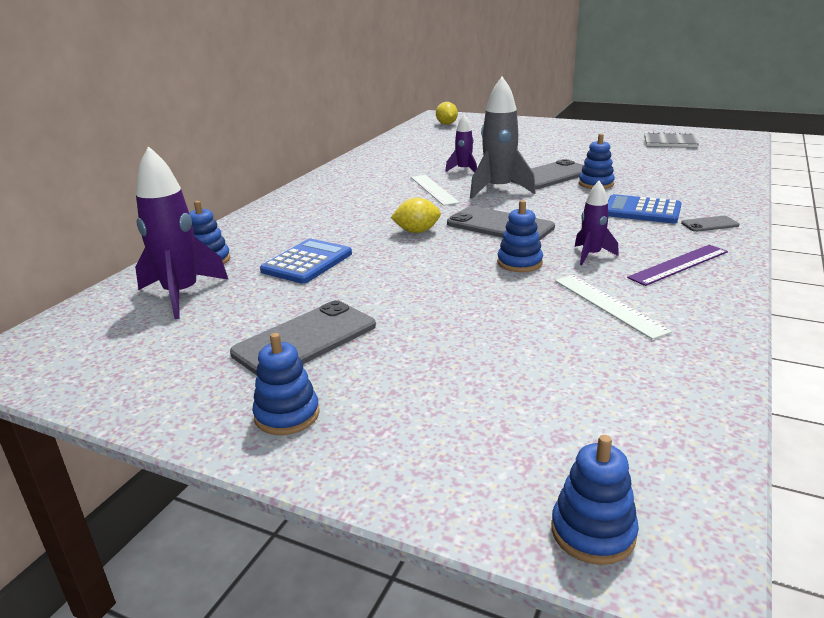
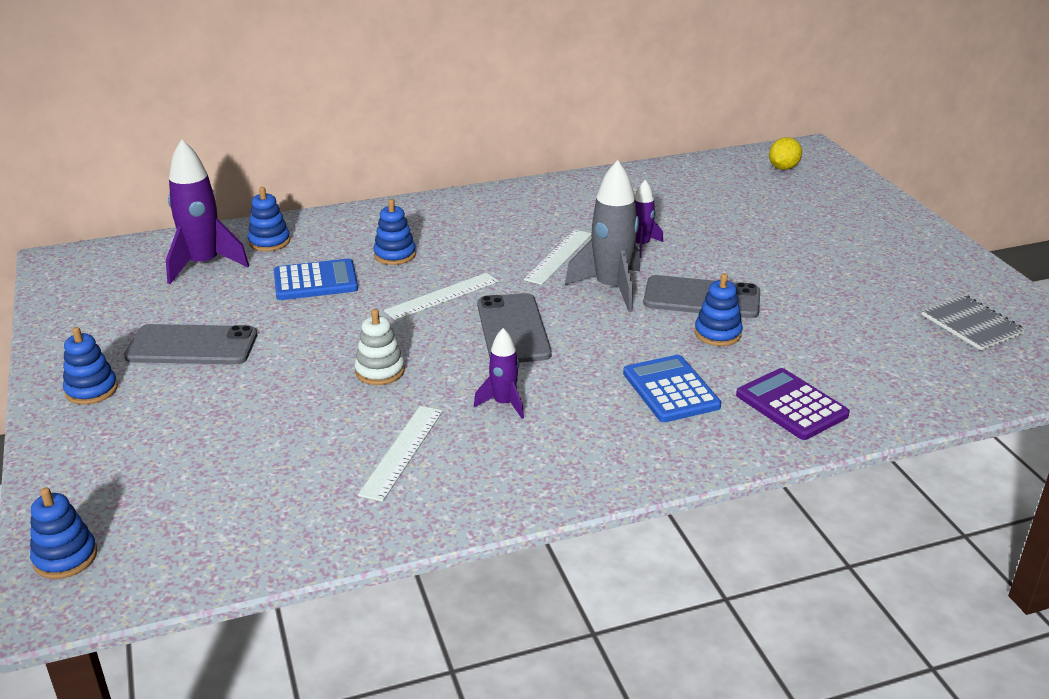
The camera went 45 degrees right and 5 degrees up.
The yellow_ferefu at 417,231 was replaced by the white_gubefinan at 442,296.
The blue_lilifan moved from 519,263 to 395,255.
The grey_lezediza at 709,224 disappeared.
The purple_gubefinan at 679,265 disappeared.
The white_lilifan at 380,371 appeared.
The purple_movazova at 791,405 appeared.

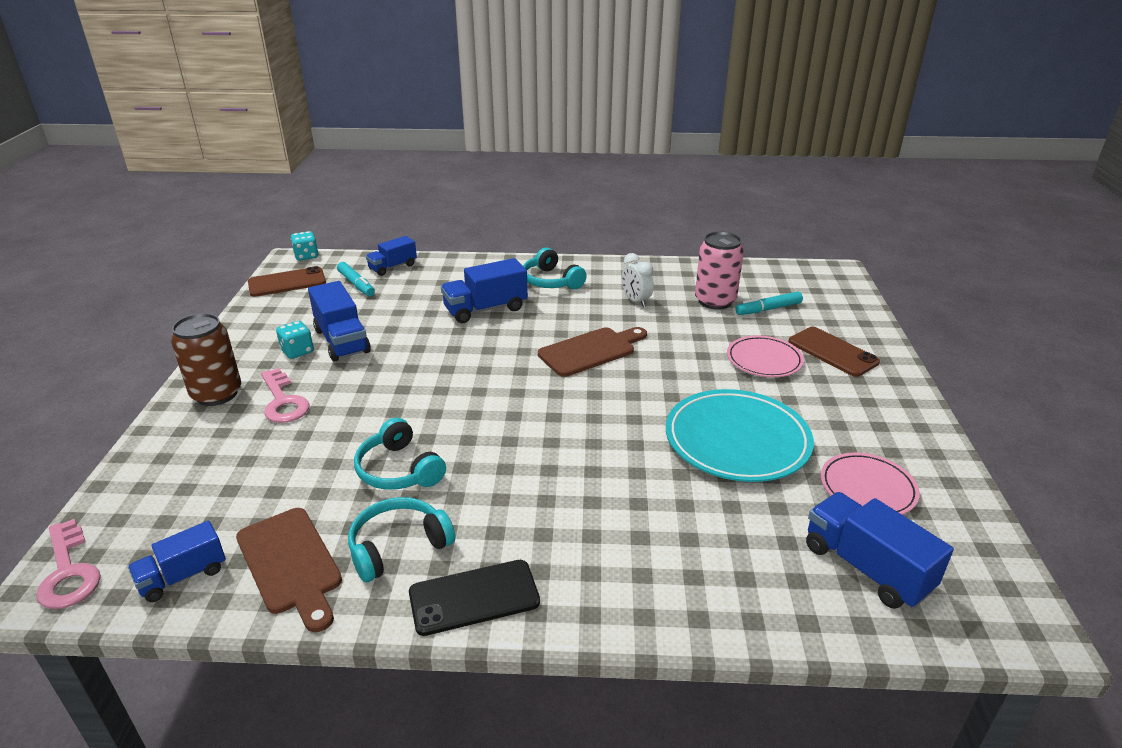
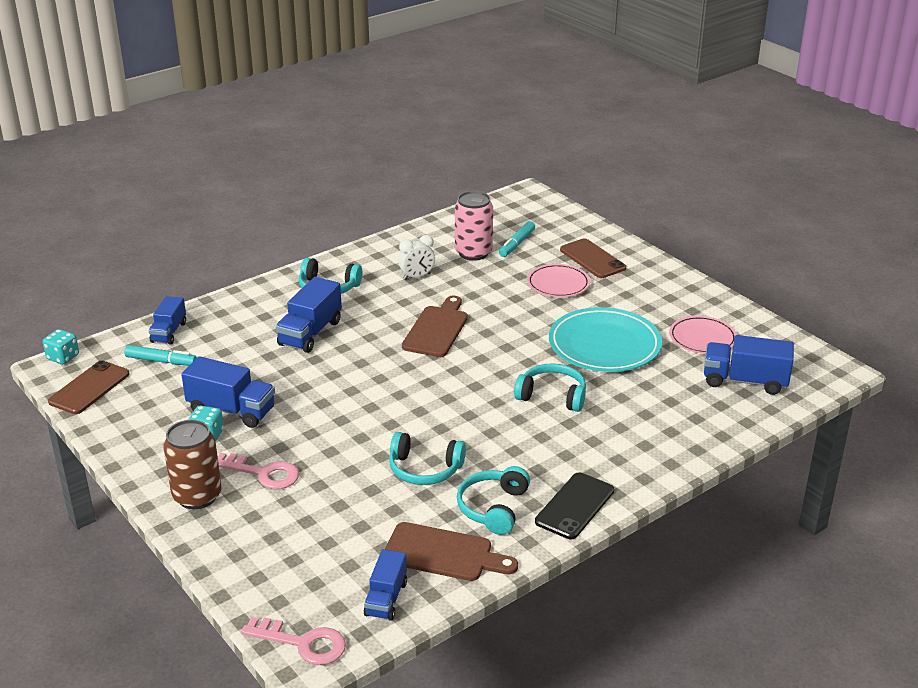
The camera went 40 degrees left and 0 degrees up.
The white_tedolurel at 636,301 turned 45 degrees counterclockwise.
The brown_lezediza at 832,352 turned 45 degrees clockwise.
The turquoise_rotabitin at 552,396 appeared.

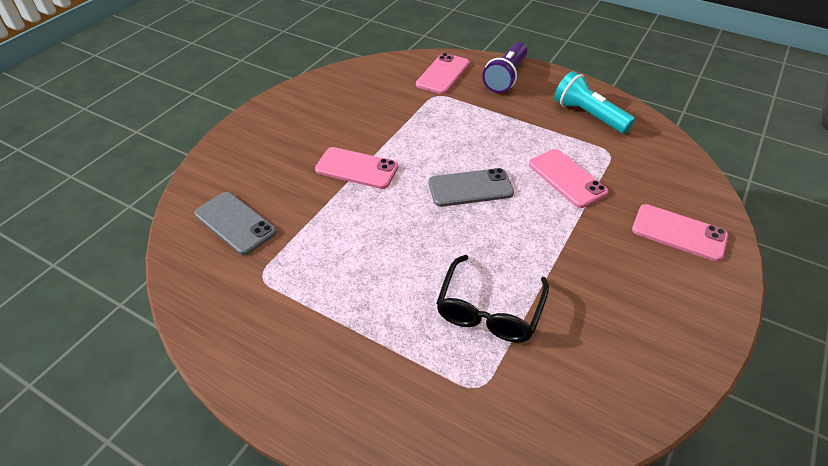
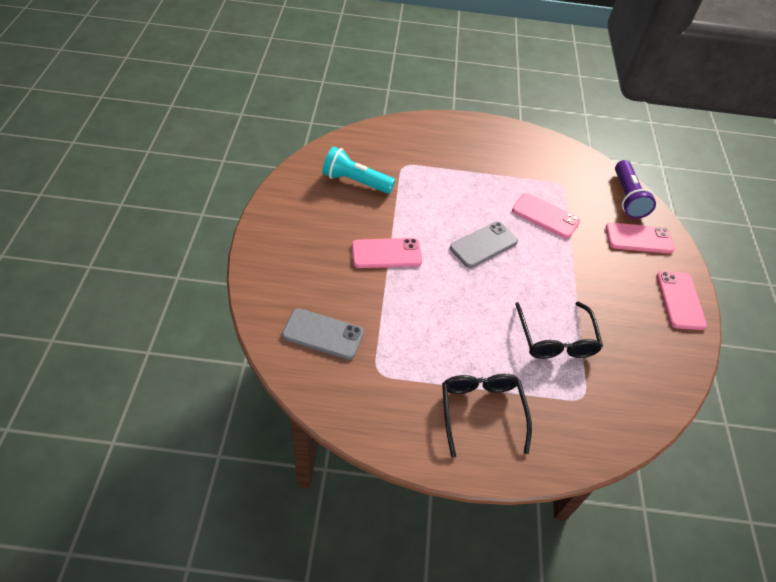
The camera went 30 degrees left and 5 degrees up.
The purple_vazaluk moved from 505,77 to 627,198.
The pink_lezediza moved from 443,74 to 680,300.
The turquoise_vazaluk moved from 588,115 to 355,181.
The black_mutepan at 481,412 appeared.

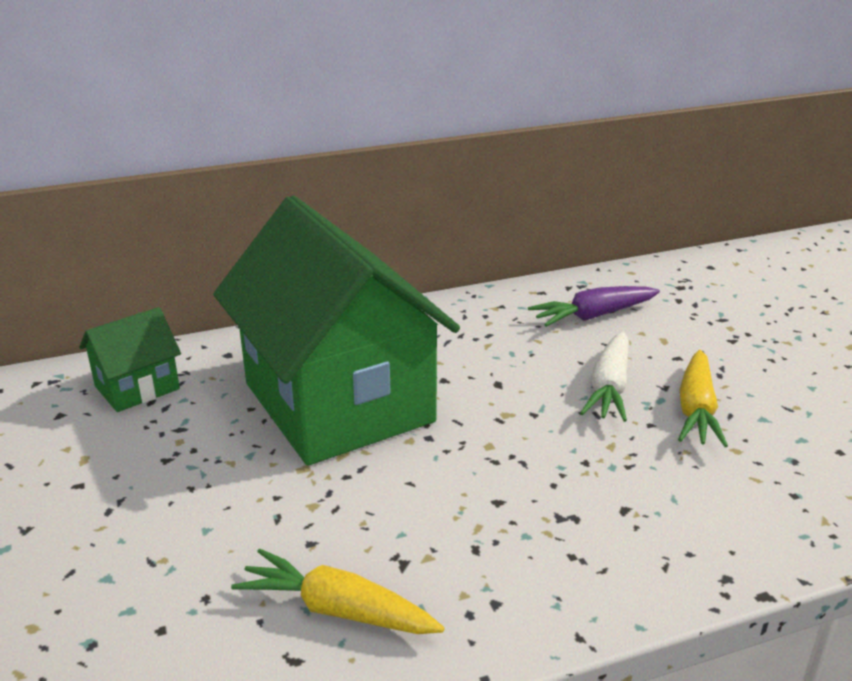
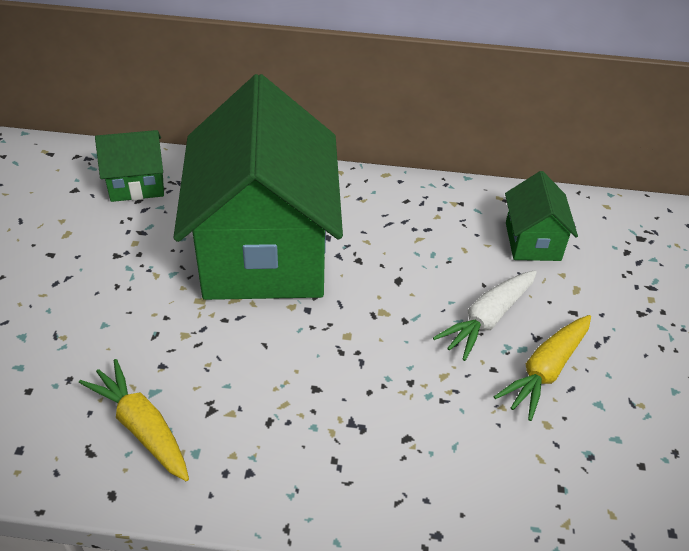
The camera went 25 degrees right and 15 degrees up.
The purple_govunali at 593,316 was replaced by the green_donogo at 532,241.

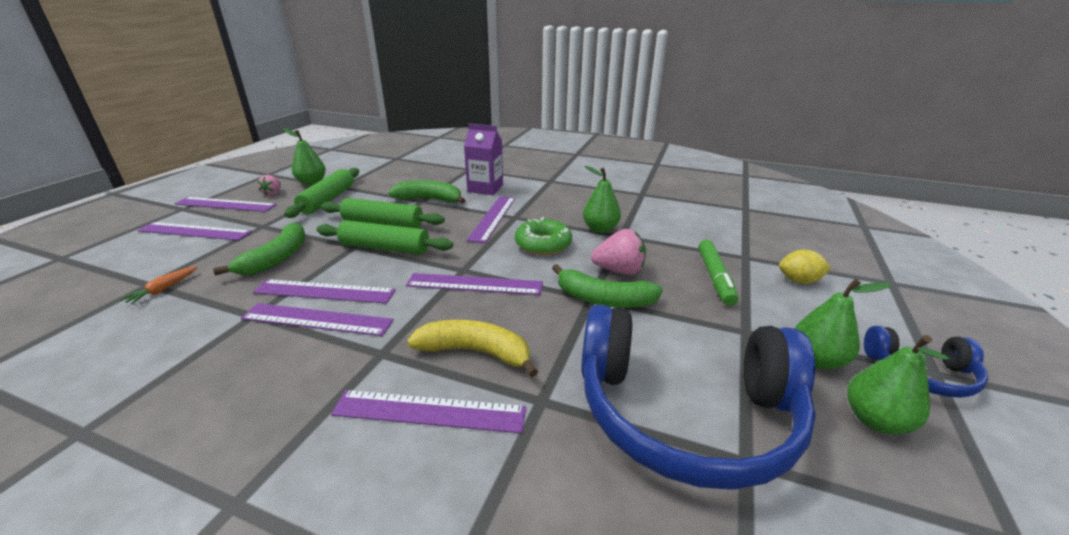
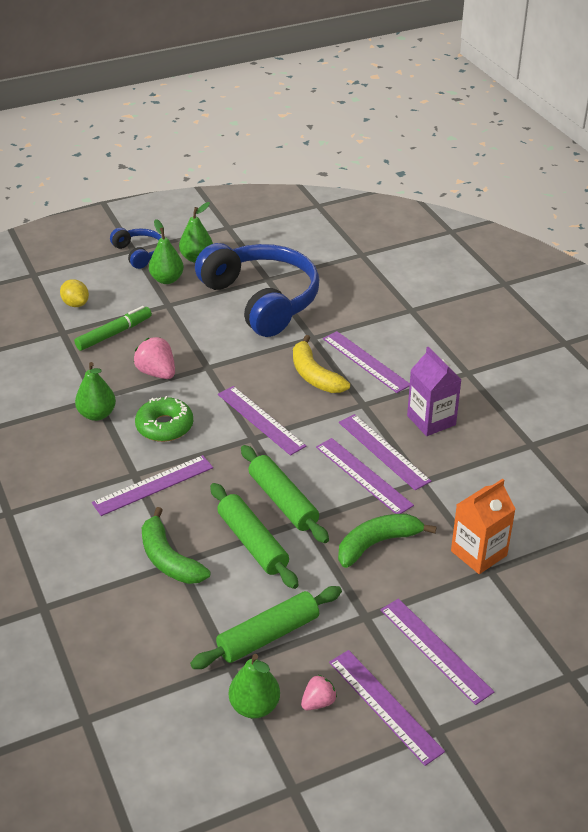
The camera went 135 degrees left and 10 degrees up.
The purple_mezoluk moved from 485,188 to 431,420.
The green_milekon at 603,299 disappeared.
The orange_govunali at 163,289 was replaced by the orange_mezoluk at 478,553.

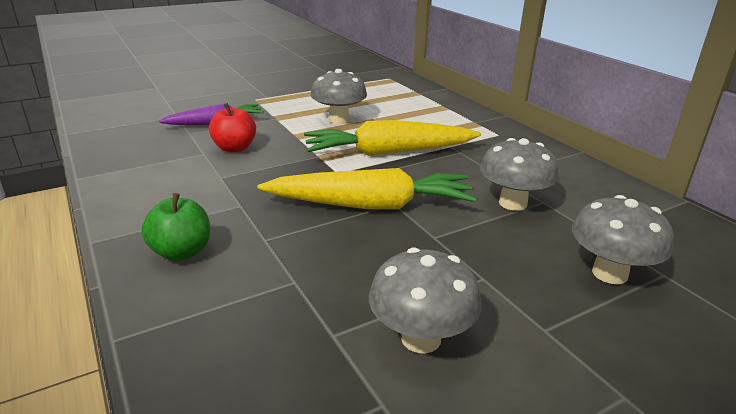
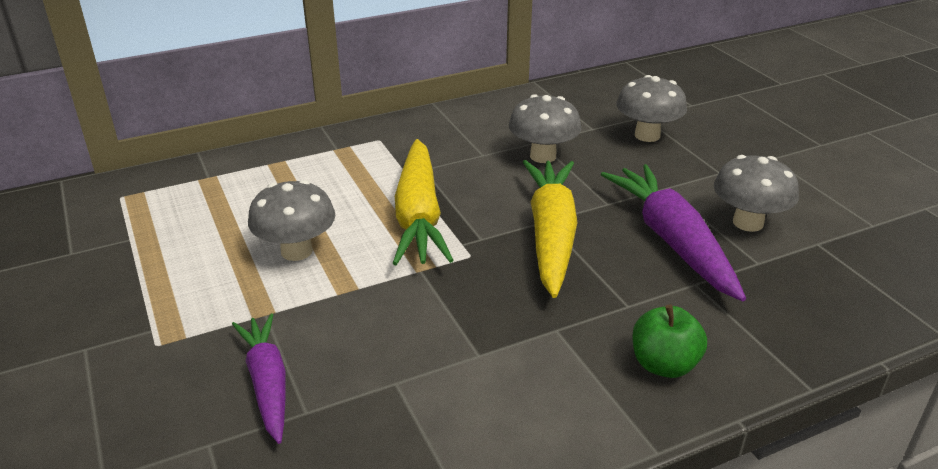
The camera went 85 degrees left and 5 degrees up.
The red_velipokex at 234,148 disappeared.
The purple_govunali at 672,240 appeared.

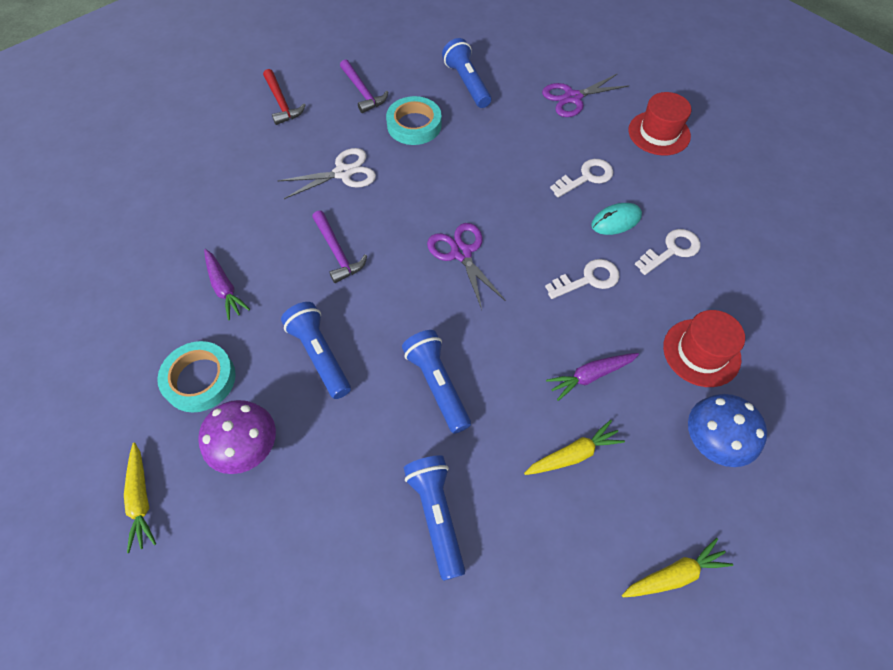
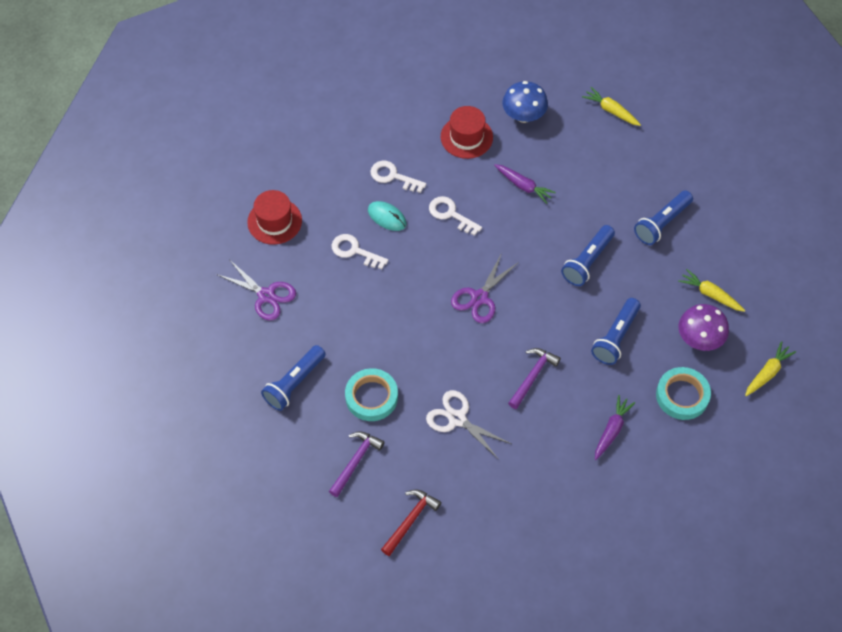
The camera went 120 degrees left and 0 degrees up.
The yellow_govunali moved from 573,454 to 710,294.

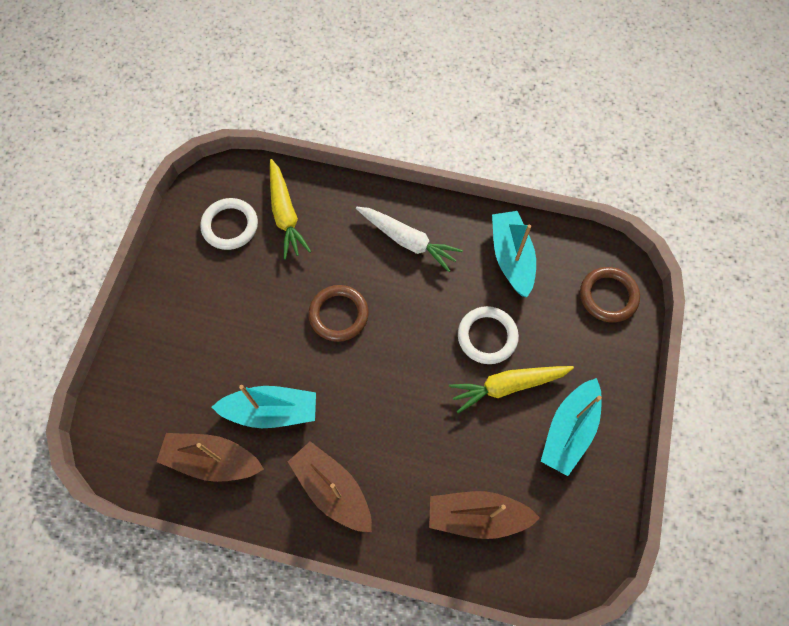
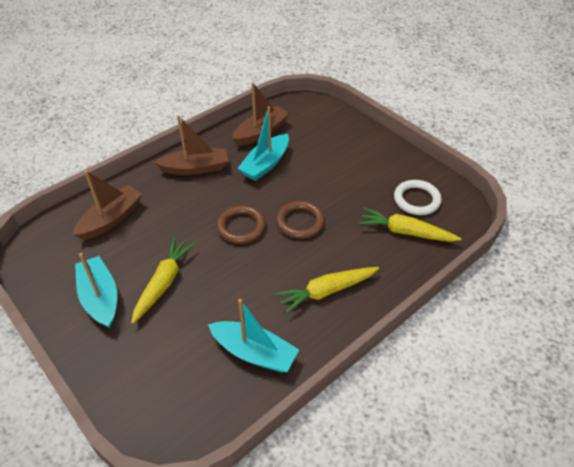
The camera went 125 degrees right and 20 degrees down.
The white_govunali at 408,241 became the yellow_govunali at 326,291.
The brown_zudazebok moved from 608,296 to 241,227.
The white_zudazebok at 487,336 disappeared.

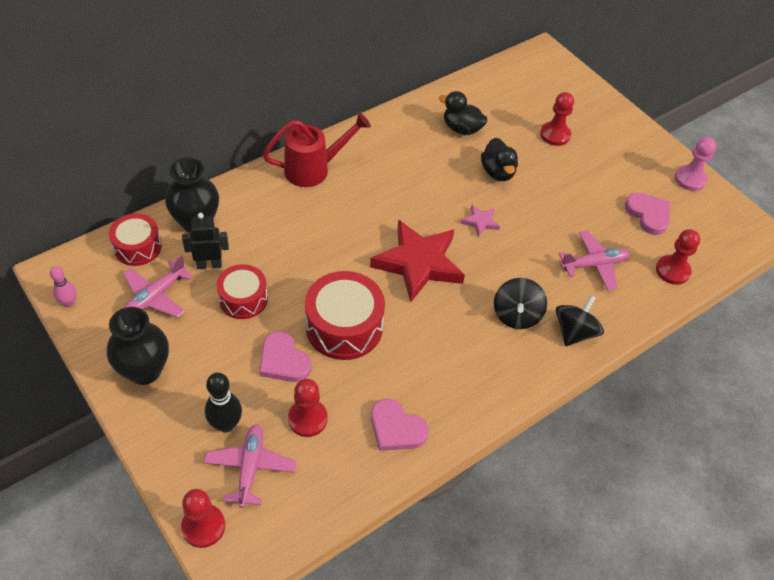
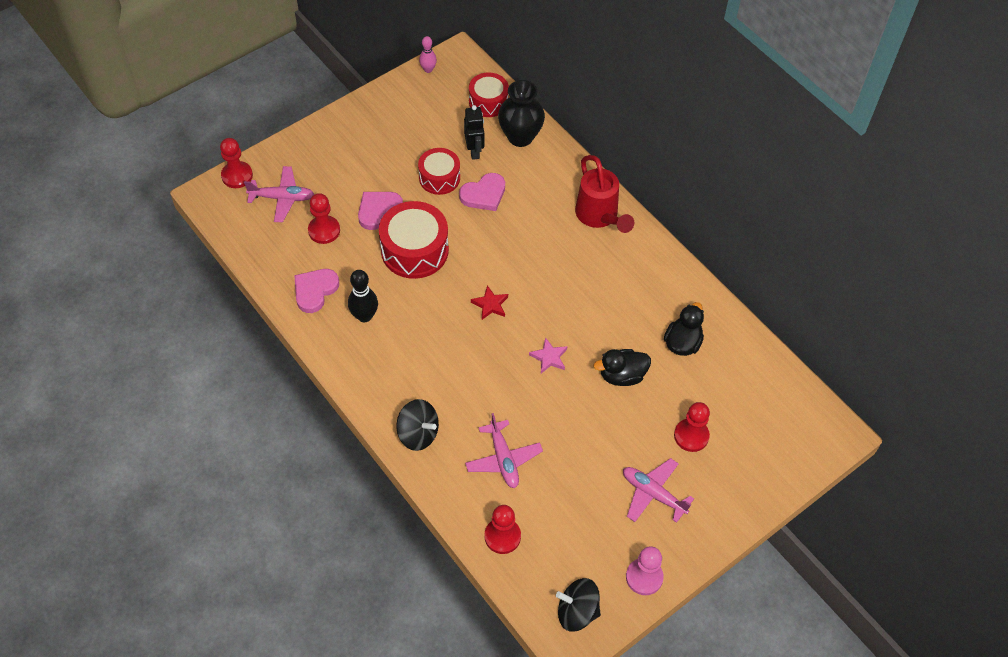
The camera went 90 degrees right and 5 degrees up.
The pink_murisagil moved from 648,214 to 484,194.
The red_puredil at 418,263 changed to 0.43 times the size.
The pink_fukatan moved from 156,296 to 653,494.
The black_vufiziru moved from 516,315 to 577,611.
The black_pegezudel at 145,370 disappeared.
The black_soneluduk moved from 226,424 to 364,316.

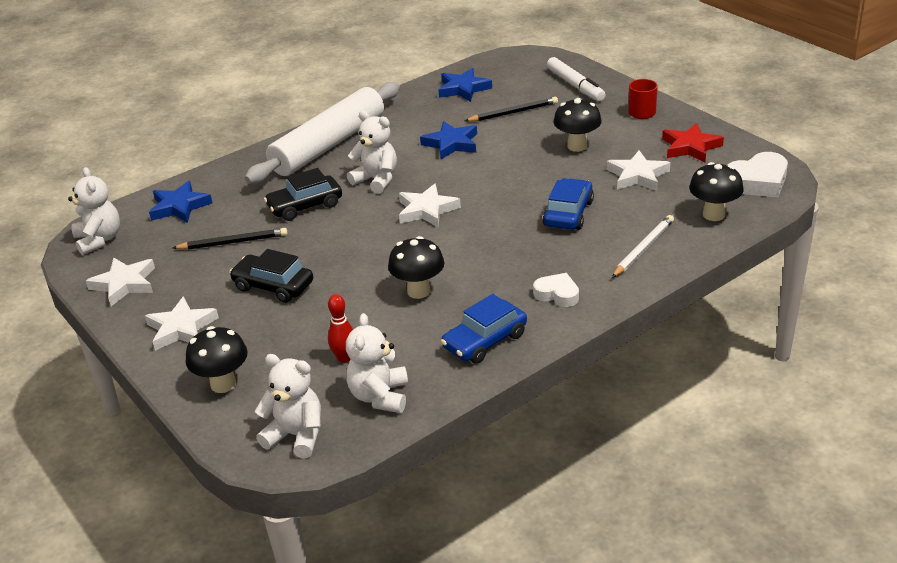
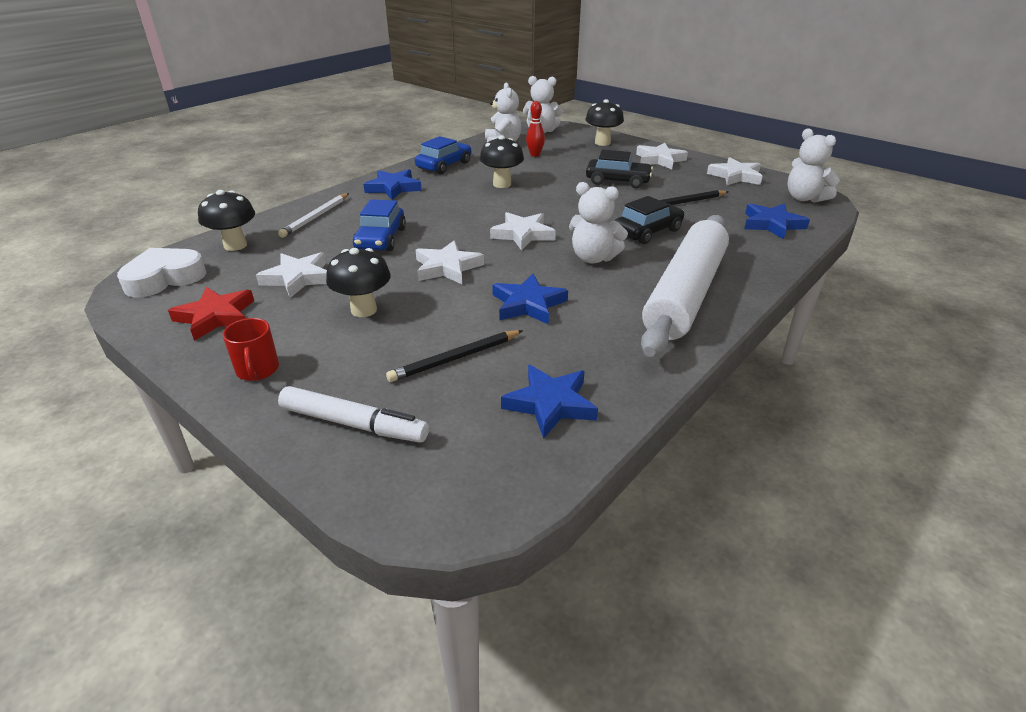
The camera went 165 degrees right and 0 degrees up.
The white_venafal at 575,85 turned 150 degrees clockwise.
The white_murisagil at 557,294 was replaced by the blue_puredil at 393,188.
The white_puredil at 447,267 appeared.

